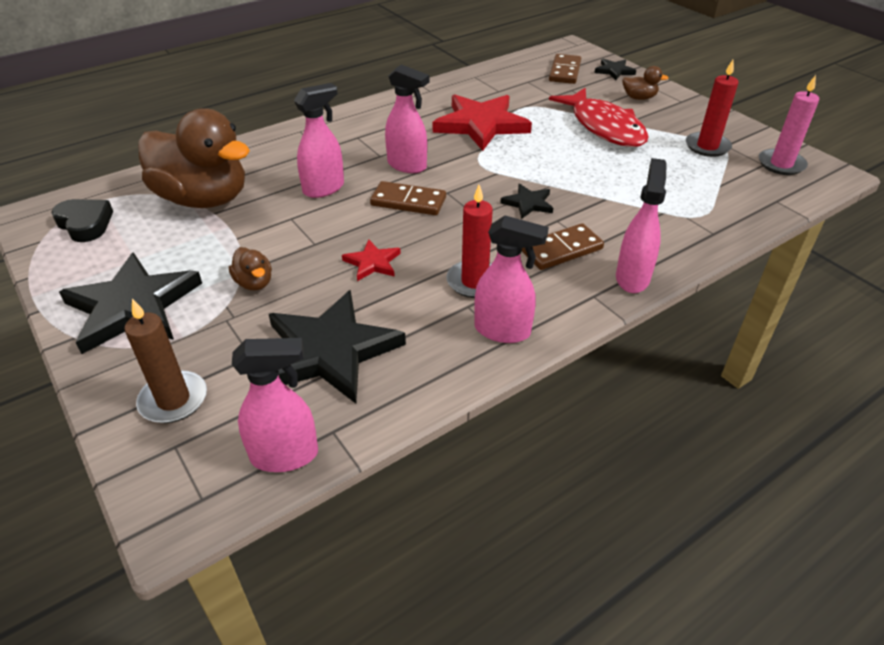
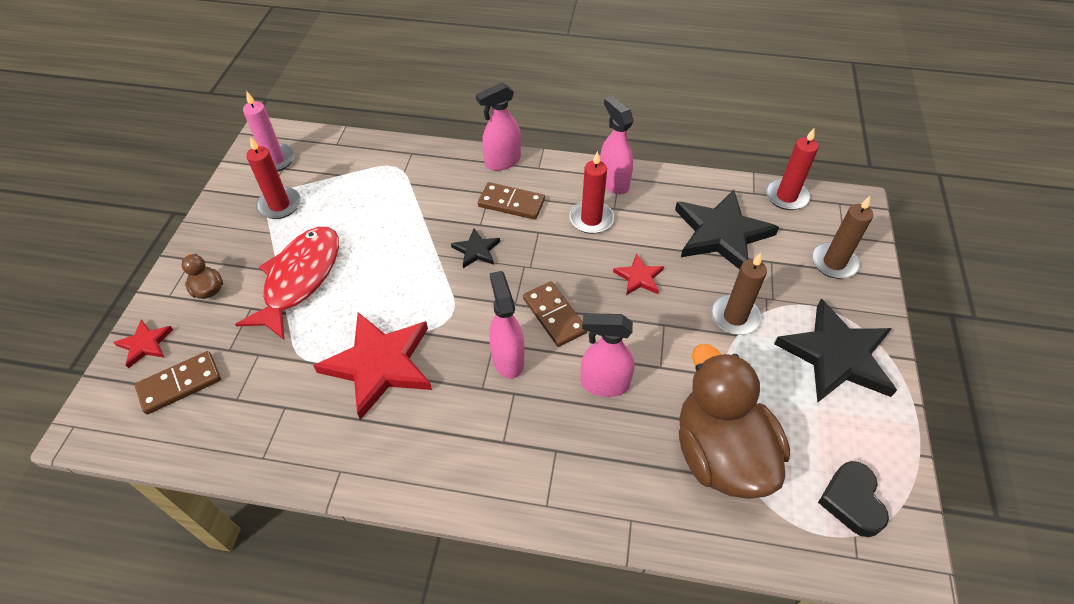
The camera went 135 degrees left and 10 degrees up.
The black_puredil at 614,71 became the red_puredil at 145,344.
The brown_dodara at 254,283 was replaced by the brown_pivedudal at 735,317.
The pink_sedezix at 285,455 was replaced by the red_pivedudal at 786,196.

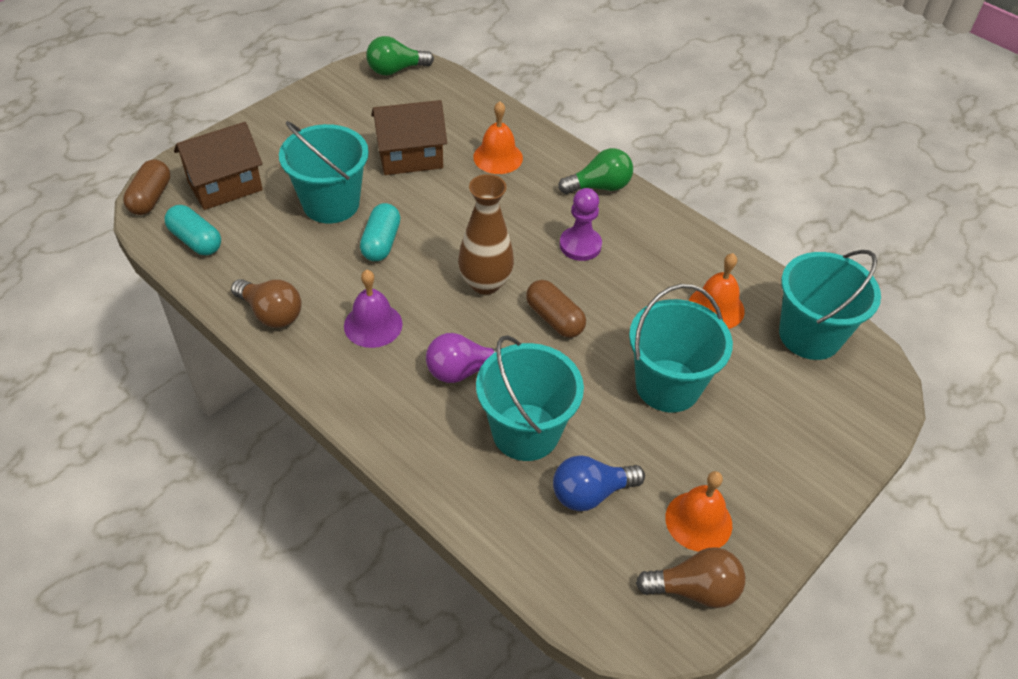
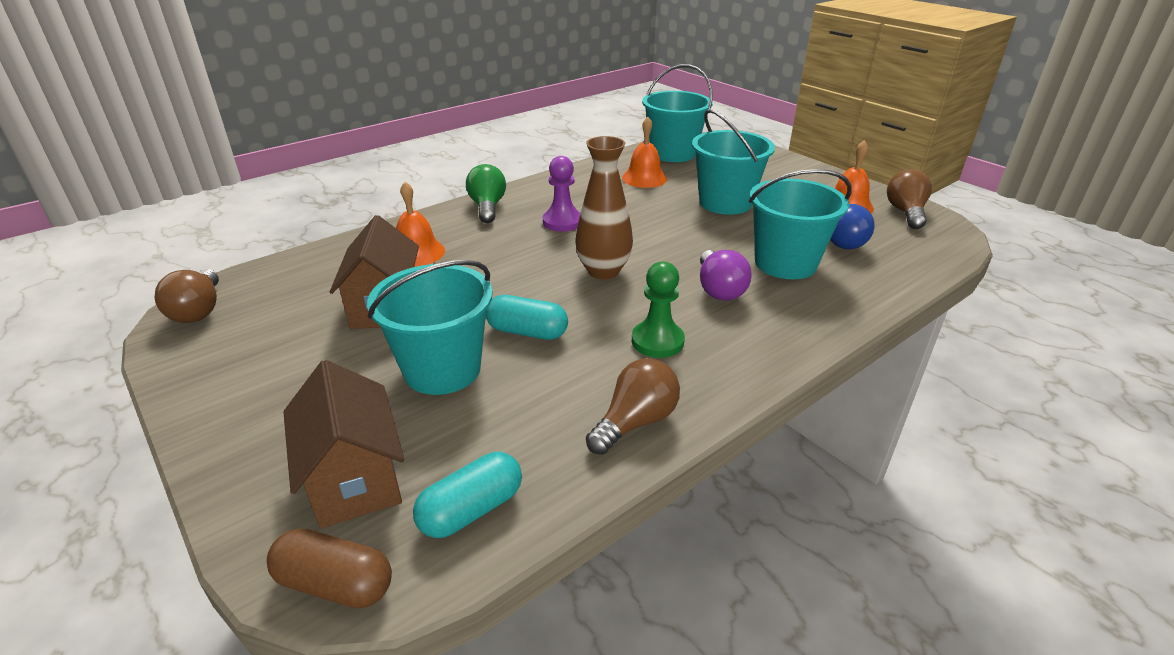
The camera went 80 degrees left and 15 degrees down.
The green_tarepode at 395,70 became the brown_tarepode at 199,310.
The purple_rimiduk at 373,325 was replaced by the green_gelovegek at 657,341.
The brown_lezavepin at 554,318 disappeared.

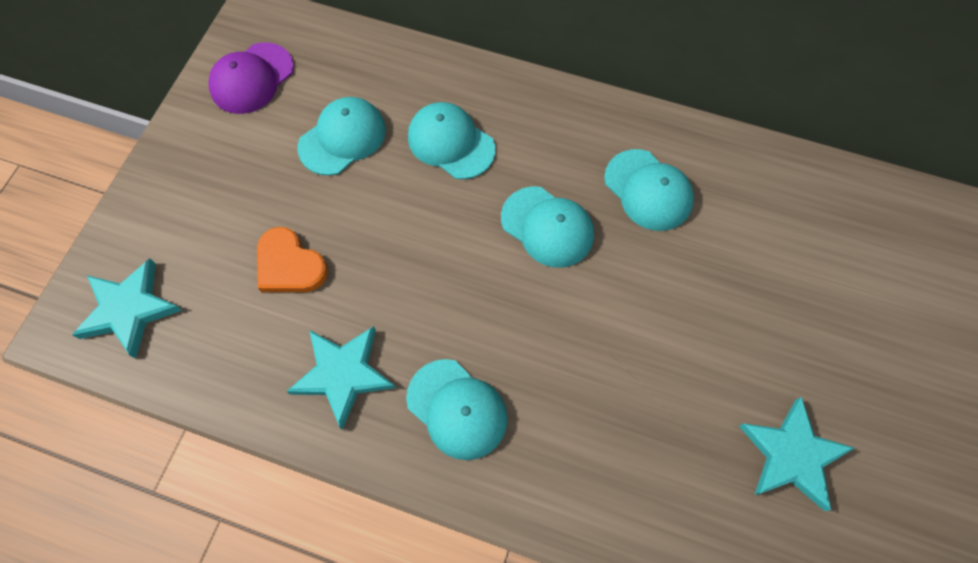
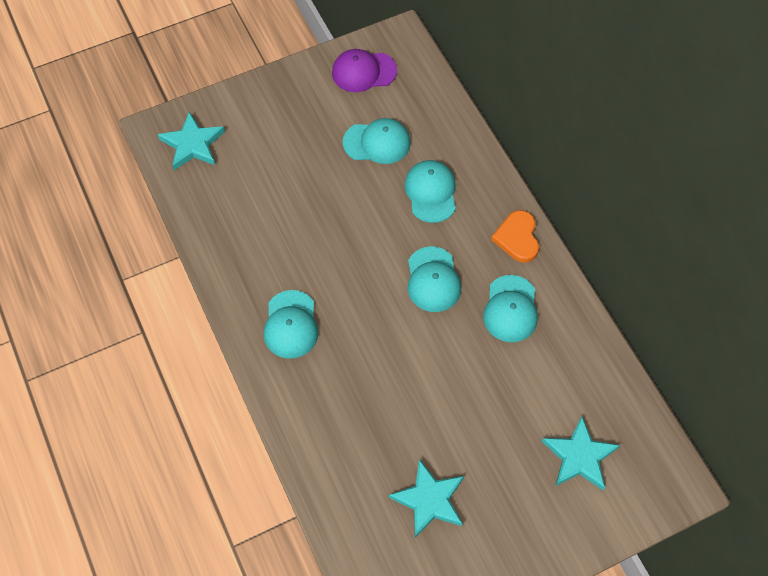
The camera went 45 degrees right and 5 degrees down.
The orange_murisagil moved from 289,265 to 517,238.
The turquoise_puredil moved from 343,374 to 579,456.

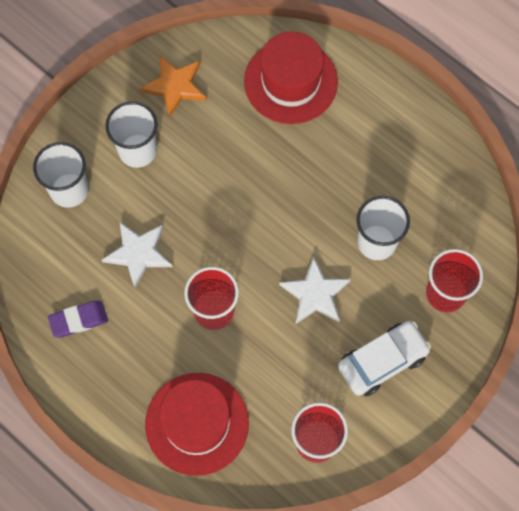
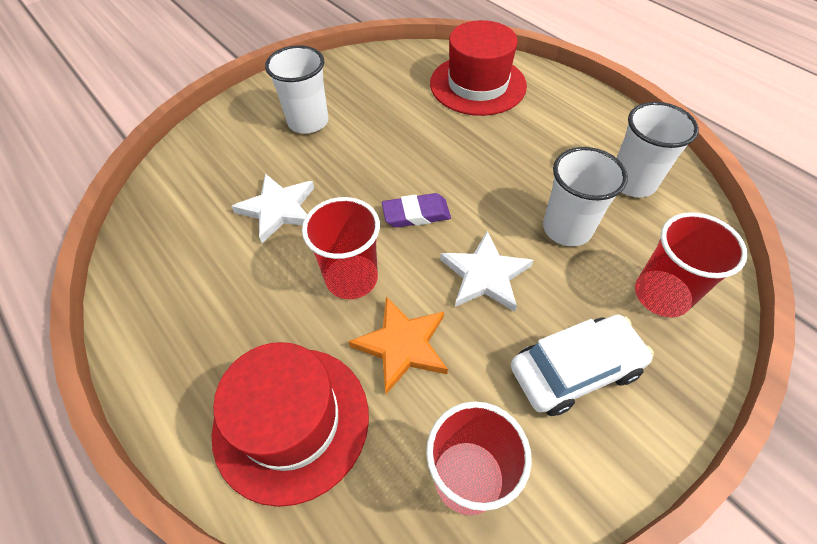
The camera went 10 degrees right and 15 degrees down.
The orange_puredil moved from 175,86 to 402,345.
The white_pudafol moved from 69,190 to 632,182.
The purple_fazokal moved from 78,320 to 416,214.

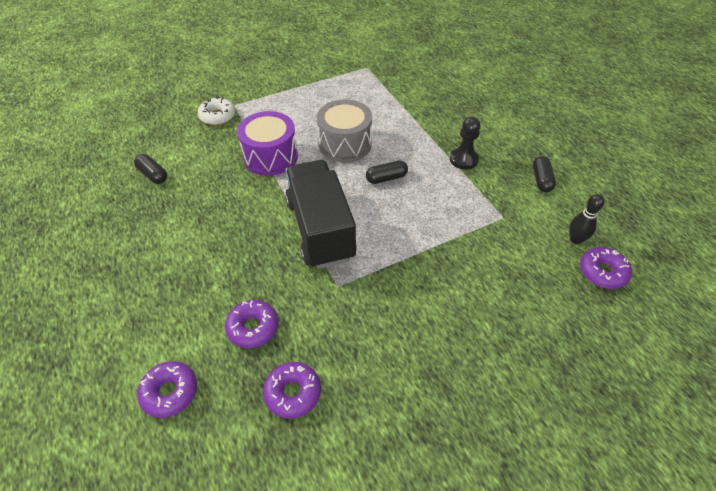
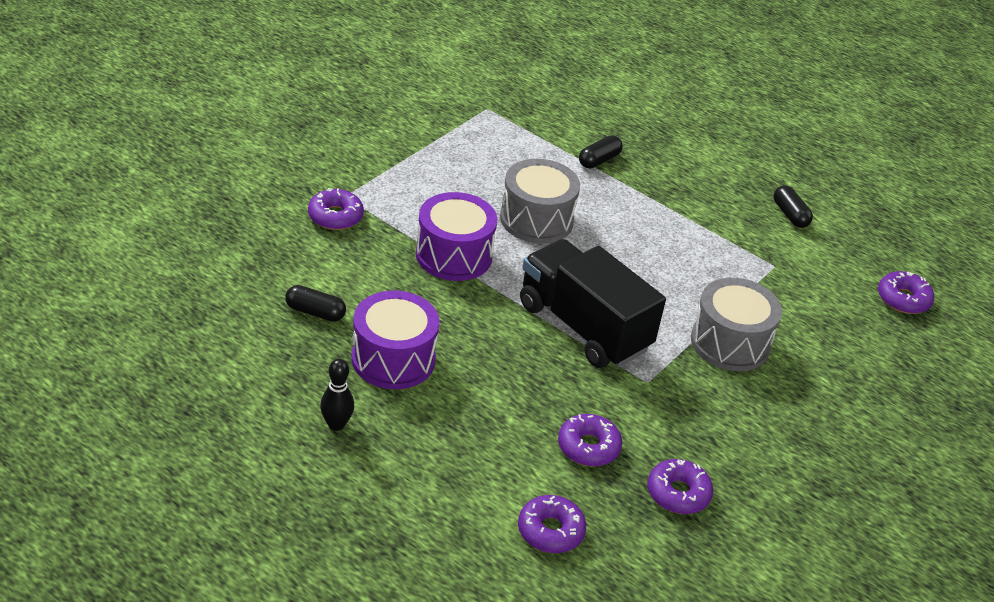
The camera went 30 degrees left and 10 degrees down.
The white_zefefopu at 217,116 became the purple_zefefopu at 335,216.
The black_gelovegek at 463,159 disappeared.
The black_lezavepin moved from 386,178 to 599,160.
The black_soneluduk moved from 575,239 to 336,424.
The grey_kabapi at 730,343 appeared.
The purple_kabapi at 393,359 appeared.

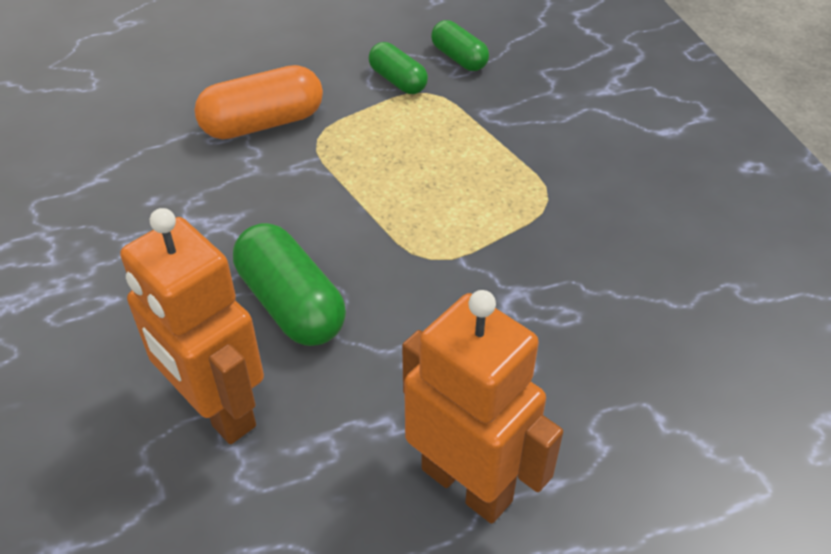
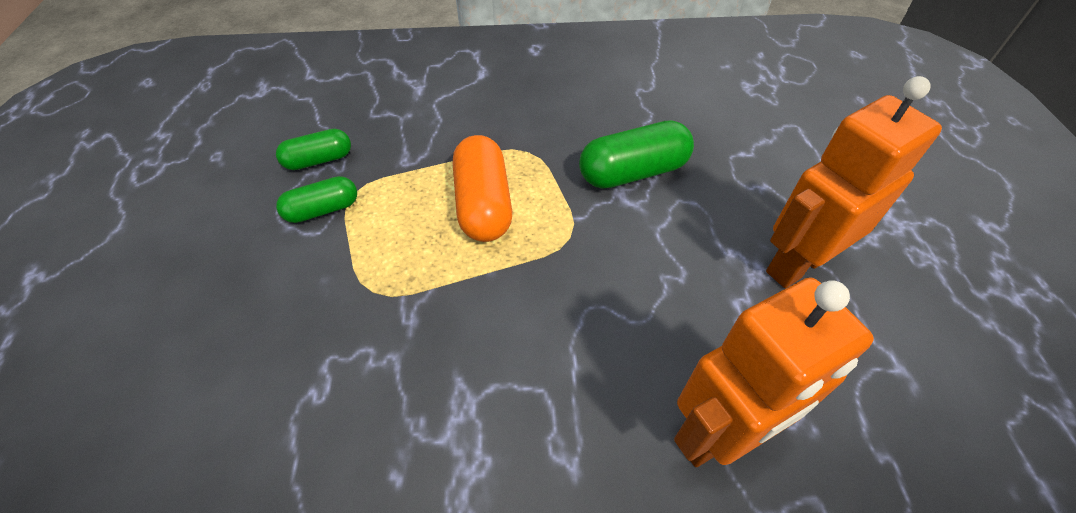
The camera went 75 degrees left and 5 degrees up.
The orange_lezavepin moved from 263,123 to 483,204.
The green_lezavepin moved from 291,304 to 633,172.

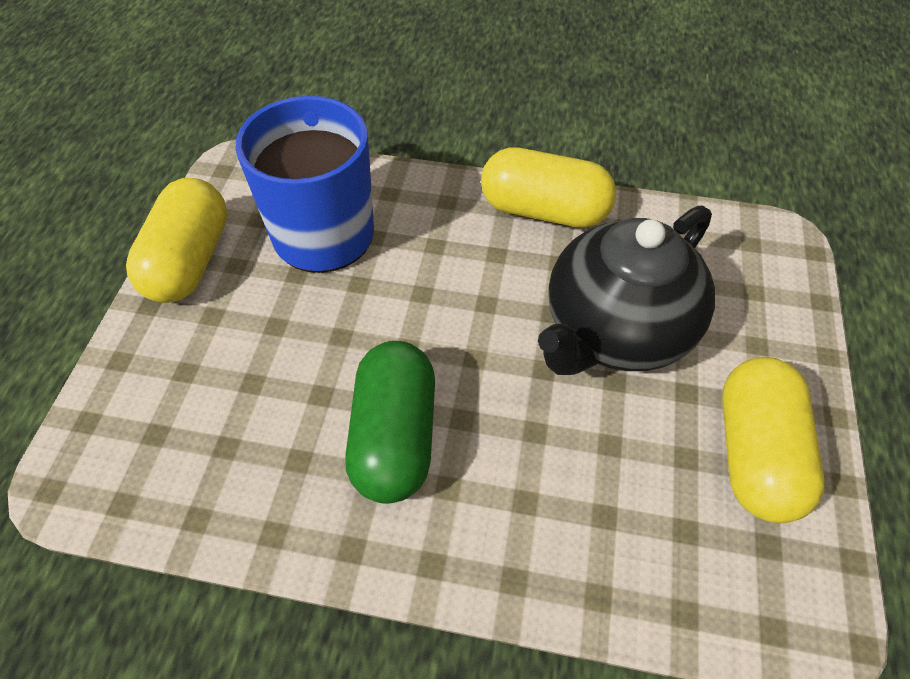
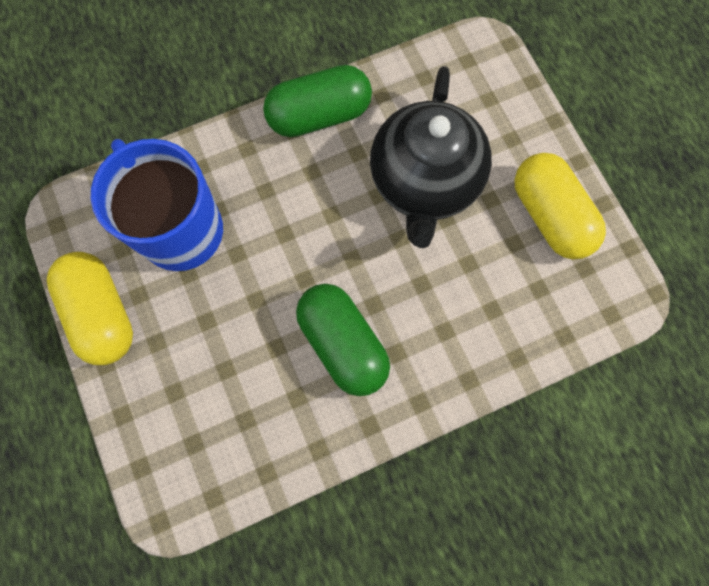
The camera went 35 degrees left and 20 degrees up.
The yellow_lezavepin at 544,211 became the green_lezavepin at 319,115.

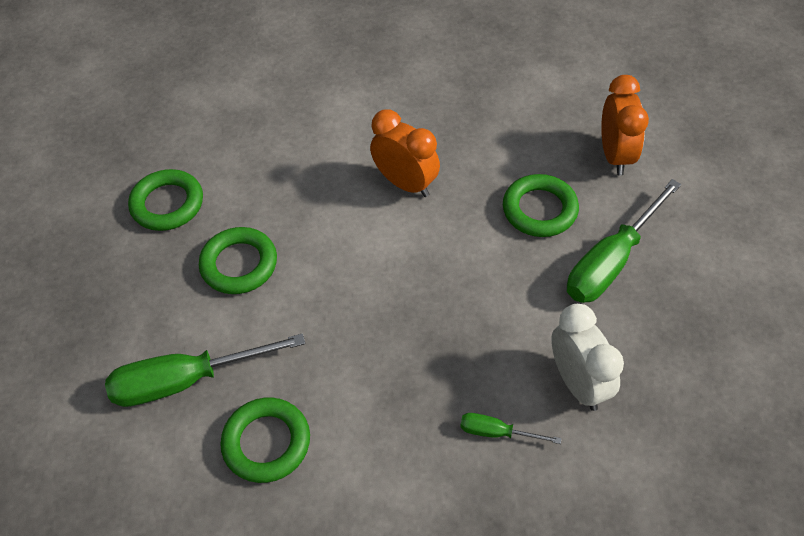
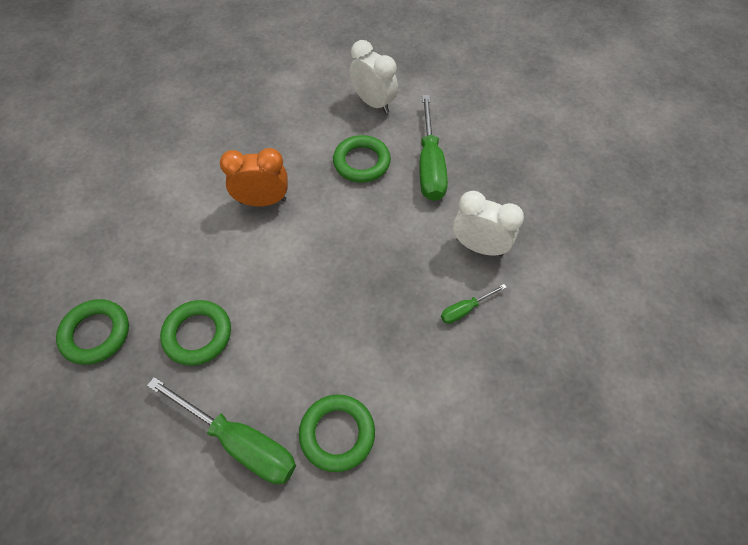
The camera went 45 degrees left and 5 degrees up.
The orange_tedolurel at 615,155 became the white_tedolurel at 373,103.
The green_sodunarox at 187,380 turned 90 degrees counterclockwise.

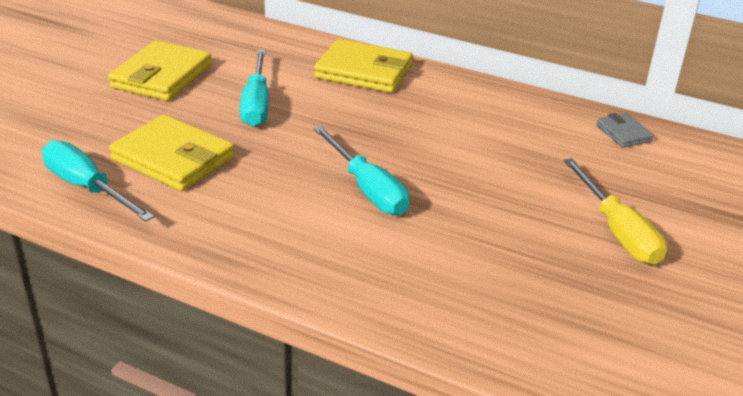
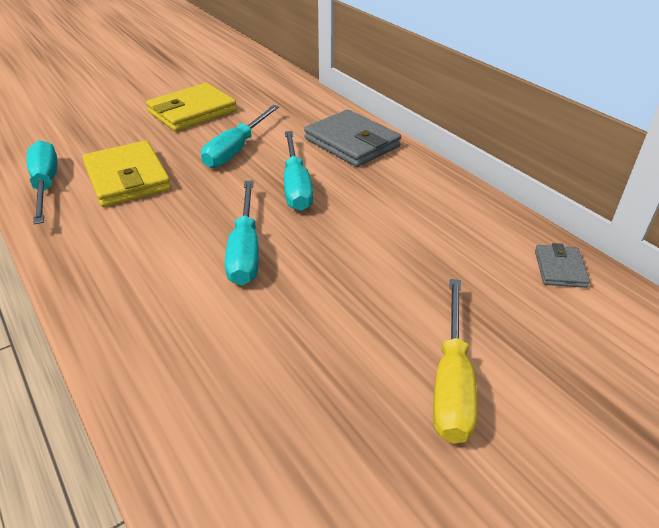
The camera went 30 degrees right and 5 degrees up.
The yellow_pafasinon at 364,71 became the grey_pafasinon at 352,143.
The turquoise_sodunarox at 296,186 appeared.

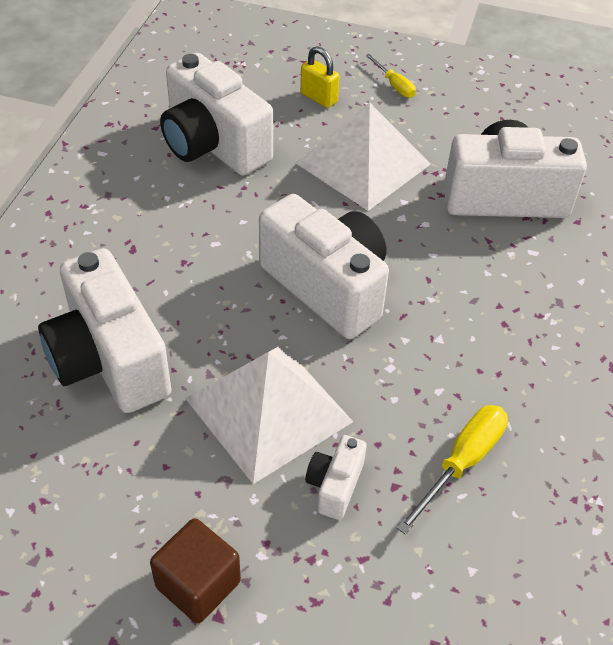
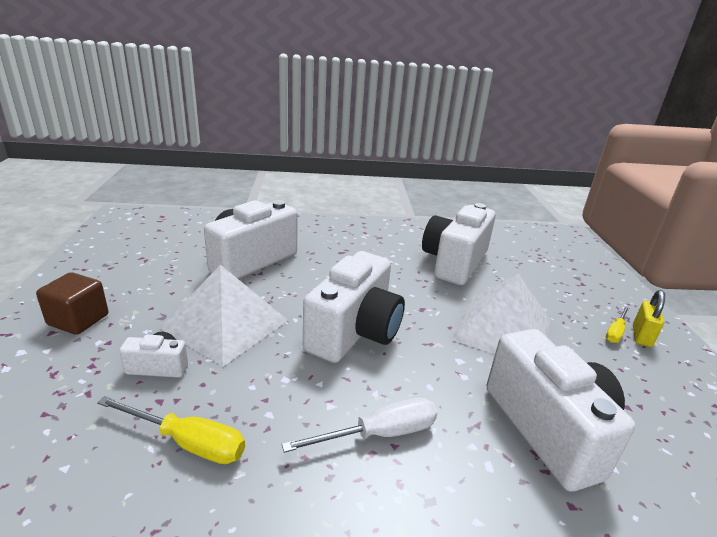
The camera went 70 degrees right and 20 degrees down.
The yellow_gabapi moved from 318,98 to 641,336.
The white_sodunarox at 380,434 appeared.

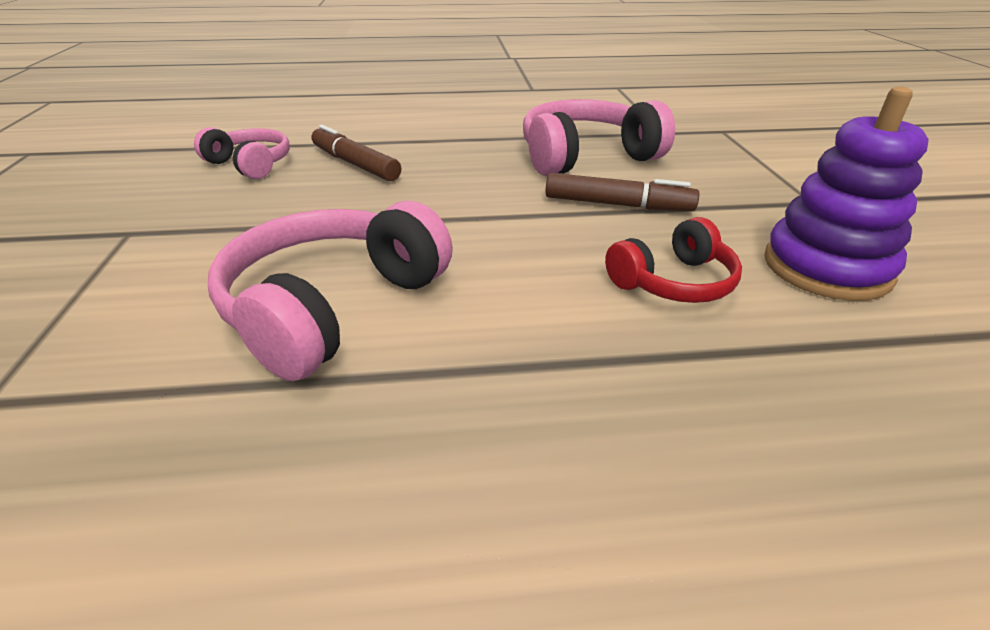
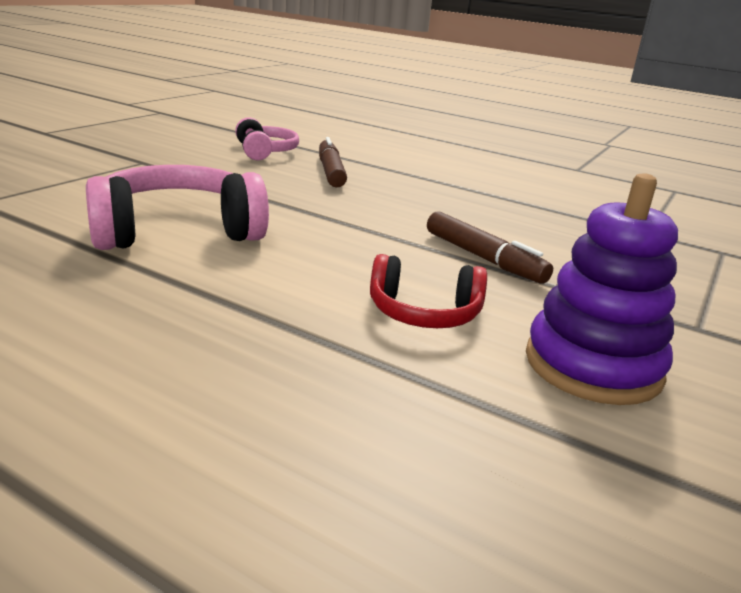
The camera went 35 degrees right and 10 degrees down.
The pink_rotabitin at 586,157 disappeared.

